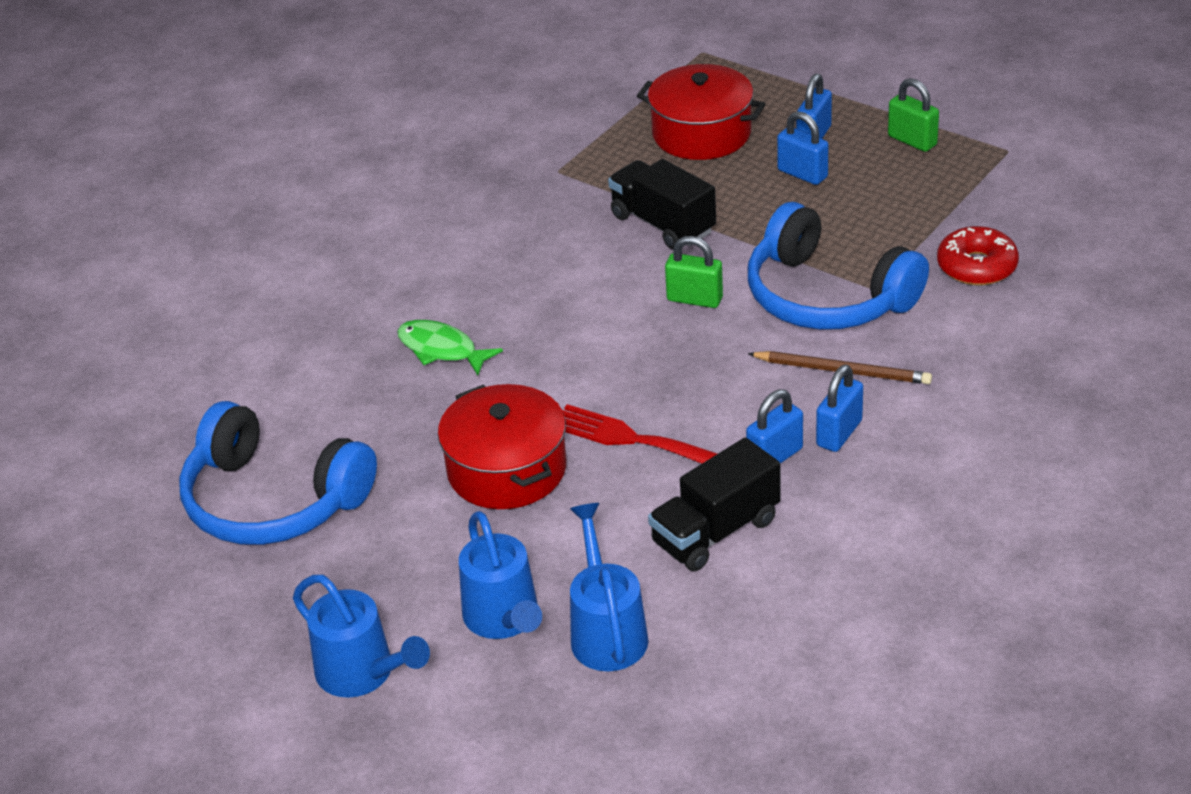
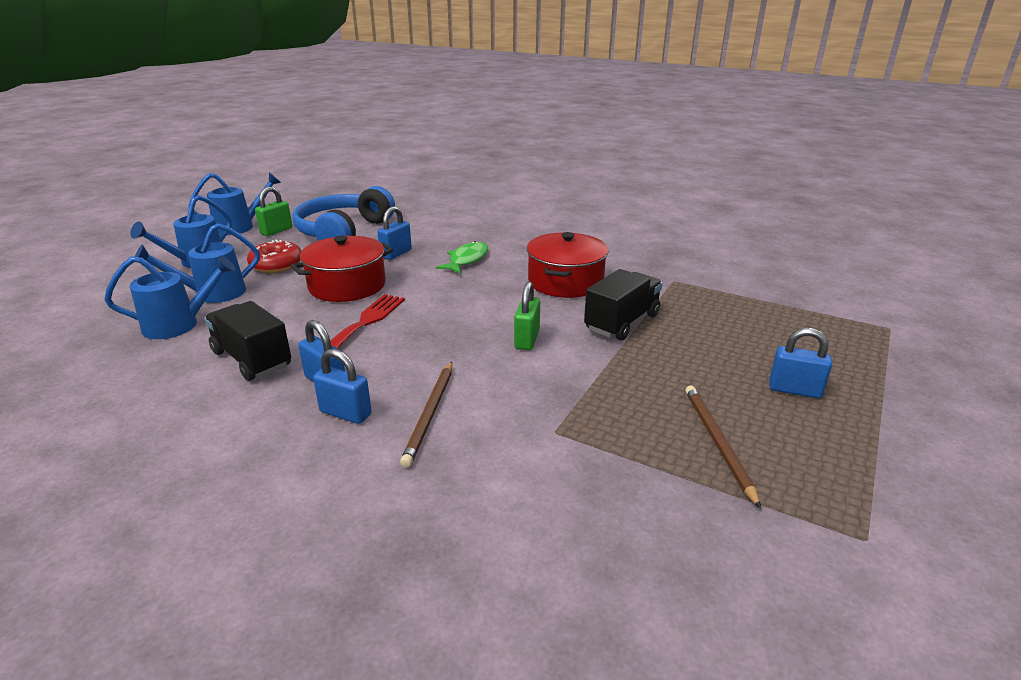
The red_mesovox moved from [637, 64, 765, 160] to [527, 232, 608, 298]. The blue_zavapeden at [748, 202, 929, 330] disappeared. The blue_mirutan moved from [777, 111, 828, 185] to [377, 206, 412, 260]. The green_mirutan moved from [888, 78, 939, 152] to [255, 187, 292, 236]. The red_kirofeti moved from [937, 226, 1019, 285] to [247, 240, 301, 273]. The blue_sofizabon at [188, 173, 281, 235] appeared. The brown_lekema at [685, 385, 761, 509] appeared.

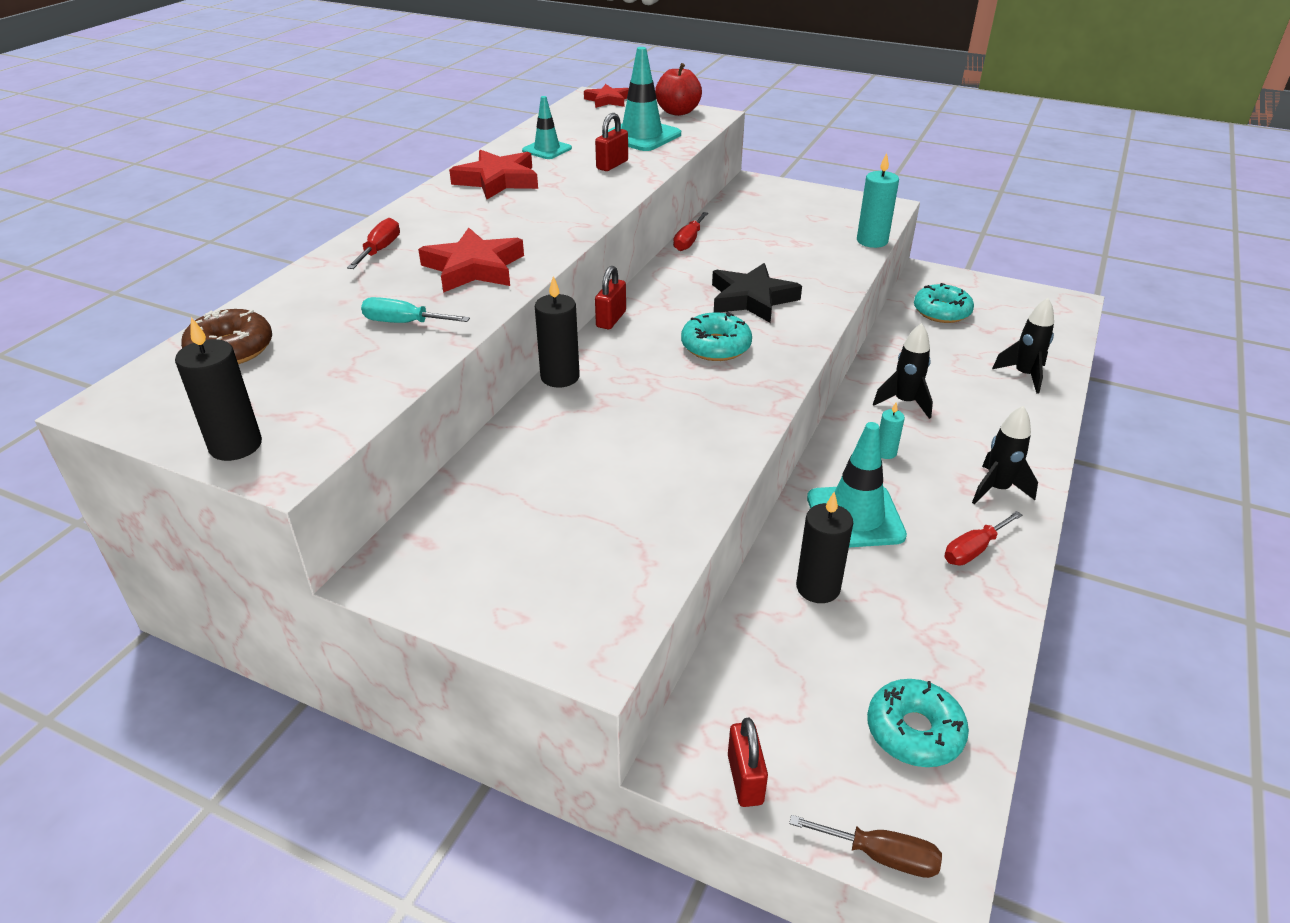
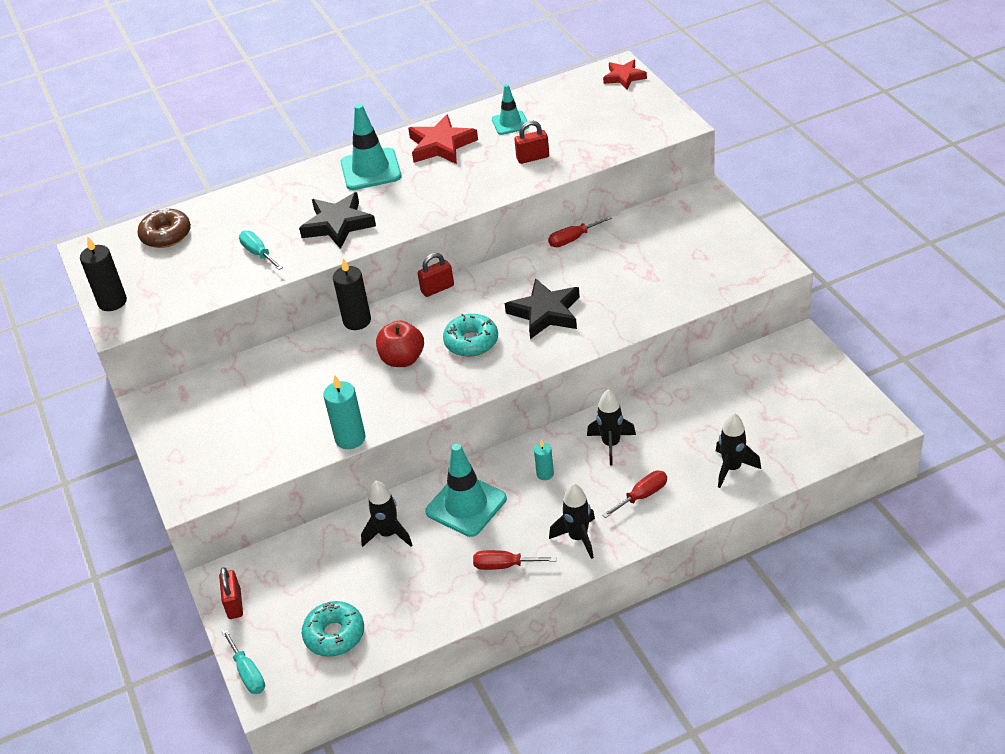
The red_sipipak moved from [347, 218, 400, 269] to [602, 471, 667, 518]. The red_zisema at [418, 227, 524, 293] became the black_zisema at [299, 192, 376, 249]. The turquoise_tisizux moved from [608, 47, 681, 151] to [341, 104, 402, 190]. The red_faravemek moved from [655, 63, 702, 116] to [376, 320, 424, 367]. The red_mirutan at [728, 718, 768, 807] turned 45 degrees counterclockwise. The brown_sipipak at [789, 815, 942, 878] became the turquoise_sipipak at [222, 629, 265, 694]. The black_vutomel at [796, 492, 853, 603] was replaced by the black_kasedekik at [361, 481, 412, 547]. The turquoise_vutomel moved from [857, 153, 899, 248] to [323, 375, 366, 449]. The turquoise_kirofeti at [914, 283, 974, 323] disappeared.

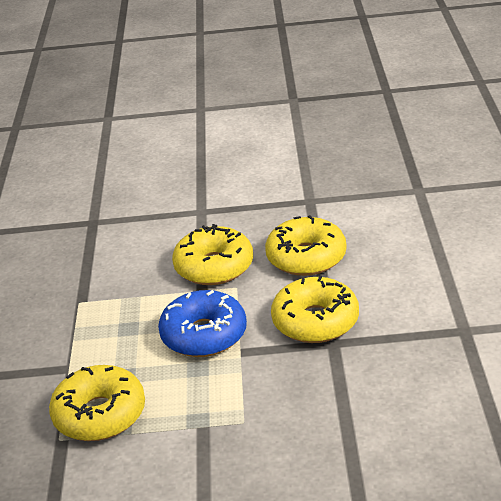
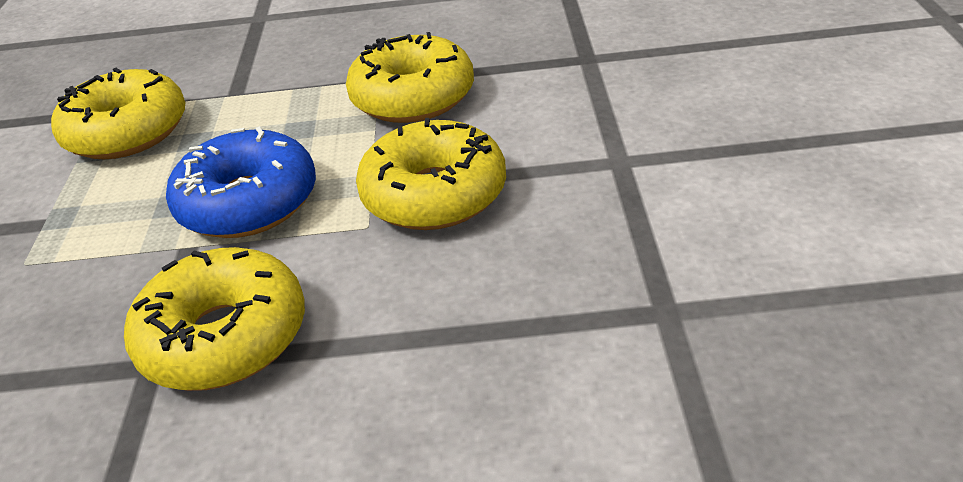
The yellow_kirofeti moved from [265, 215, 347, 276] to [346, 32, 474, 123].

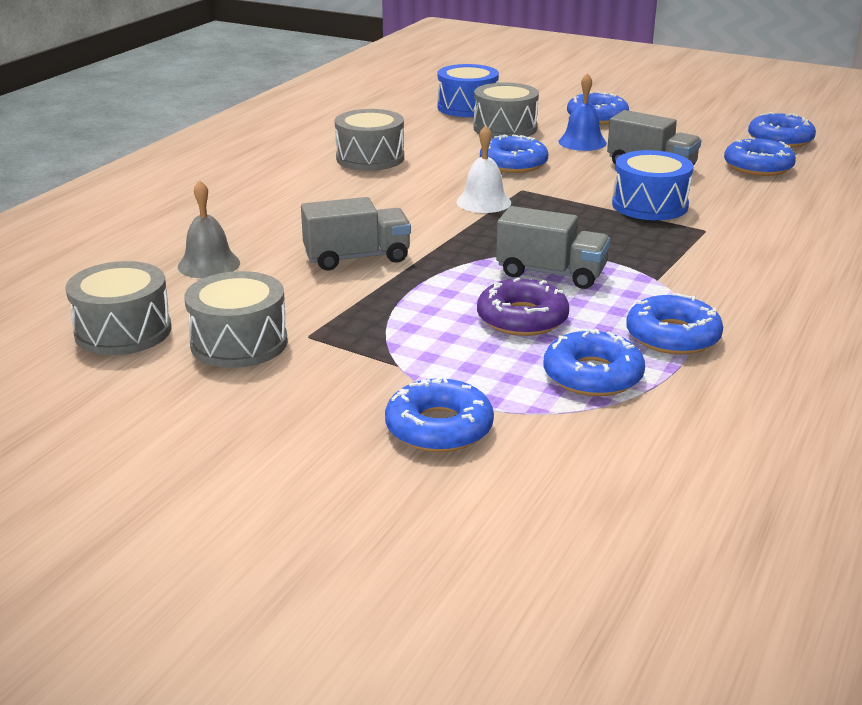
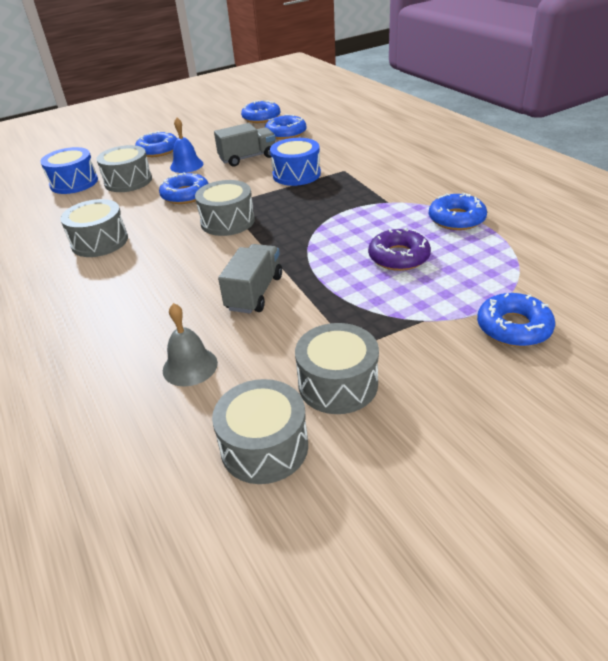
The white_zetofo at [457, 125, 511, 213] was replaced by the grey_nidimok at [195, 180, 255, 236]. The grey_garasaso at [496, 206, 610, 289] disappeared. The blue_kirofeti at [543, 329, 645, 396] disappeared.

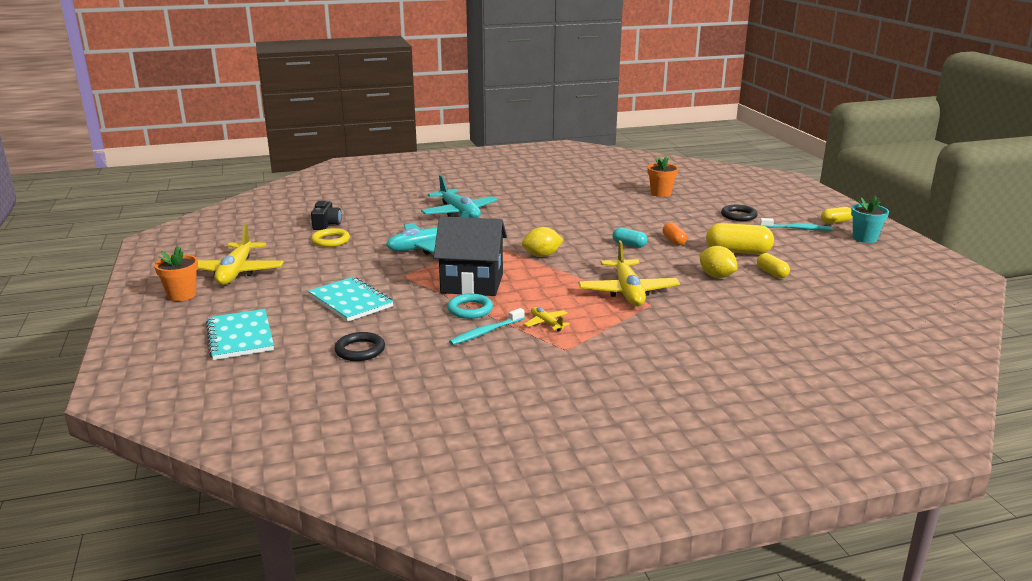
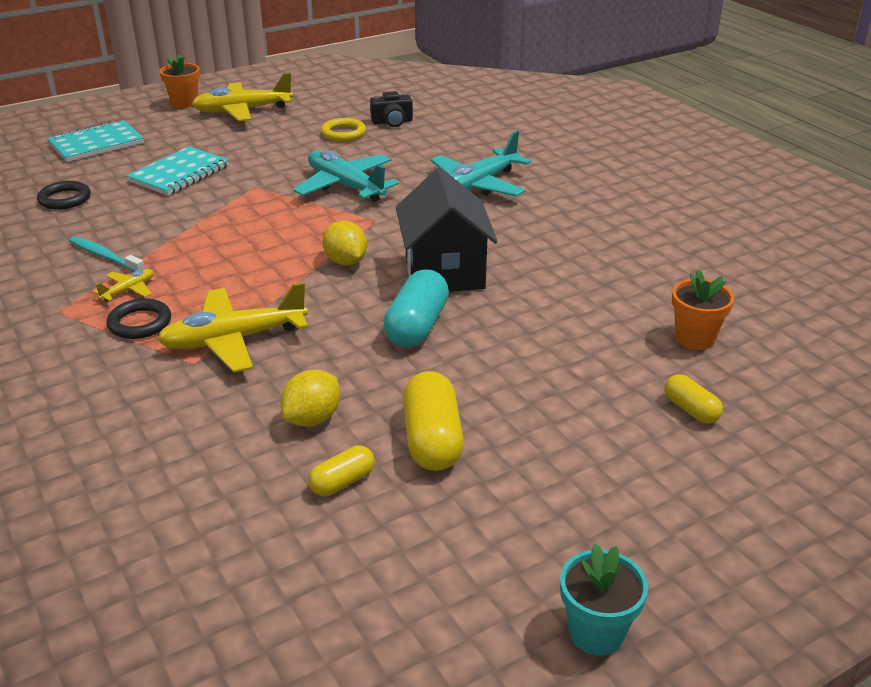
The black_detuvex moved from [433, 216, 507, 296] to [396, 167, 498, 292]. The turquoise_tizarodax at [447, 294, 493, 319] disappeared. The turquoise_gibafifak at [613, 228, 647, 248] changed to 1.76 times the size. The orange_gibafifak at [663, 222, 687, 246] disappeared. The black_tizarodax moved from [721, 205, 758, 221] to [107, 298, 171, 339]. The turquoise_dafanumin at [760, 218, 832, 231] disappeared. The yellow_gibafifak moved from [821, 207, 853, 224] to [665, 374, 723, 424].

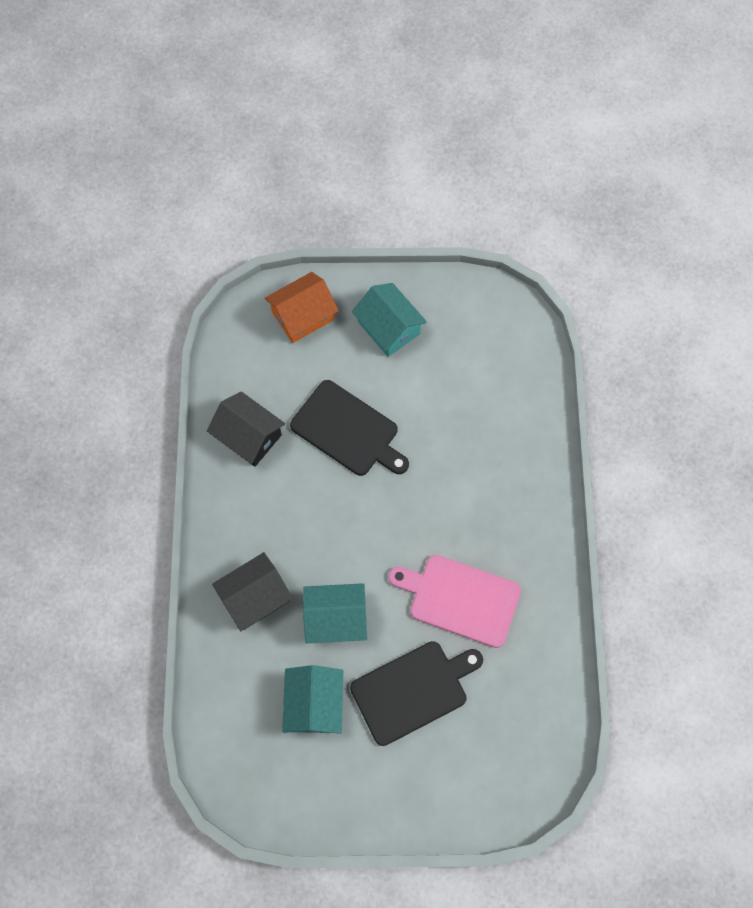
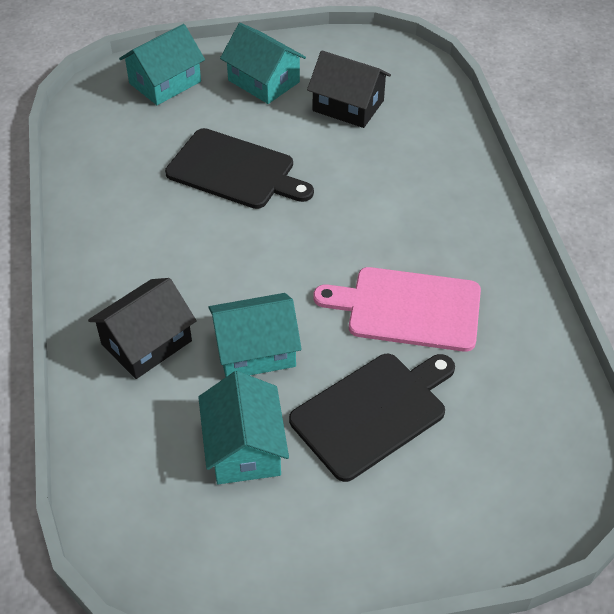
The black_detuvex moved from [207, 391, 285, 467] to [307, 51, 391, 128]. The orange_detuvex at [265, 272, 339, 343] became the turquoise_detuvex at [119, 24, 205, 105].

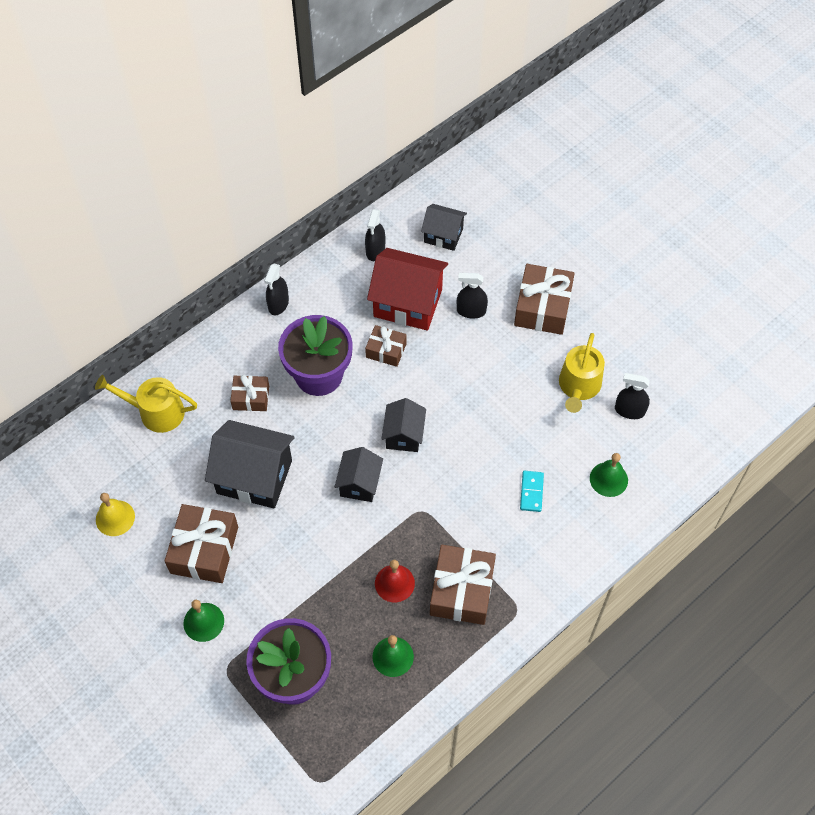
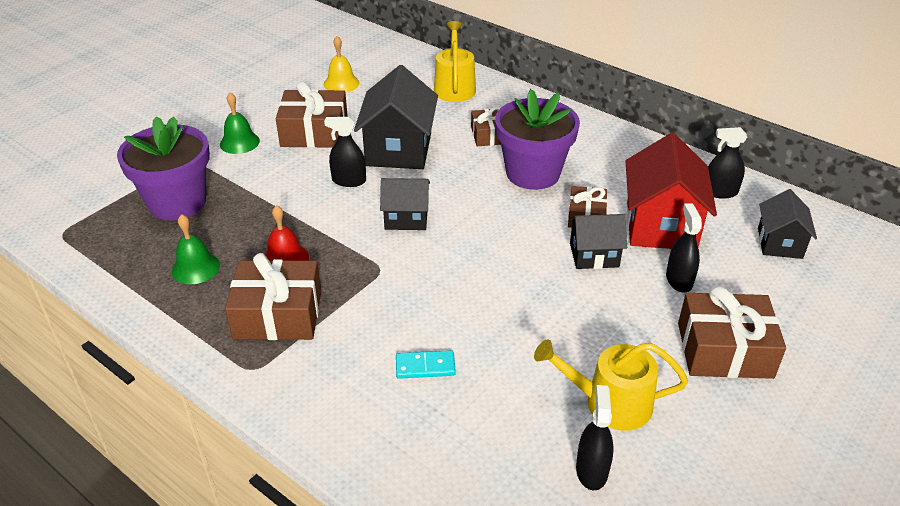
The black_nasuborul moved from [264, 264, 289, 315] to [324, 117, 366, 187]. The black_detuvex moved from [382, 398, 426, 452] to [569, 214, 627, 269]. The green_zetofo at [590, 453, 628, 497] disappeared.

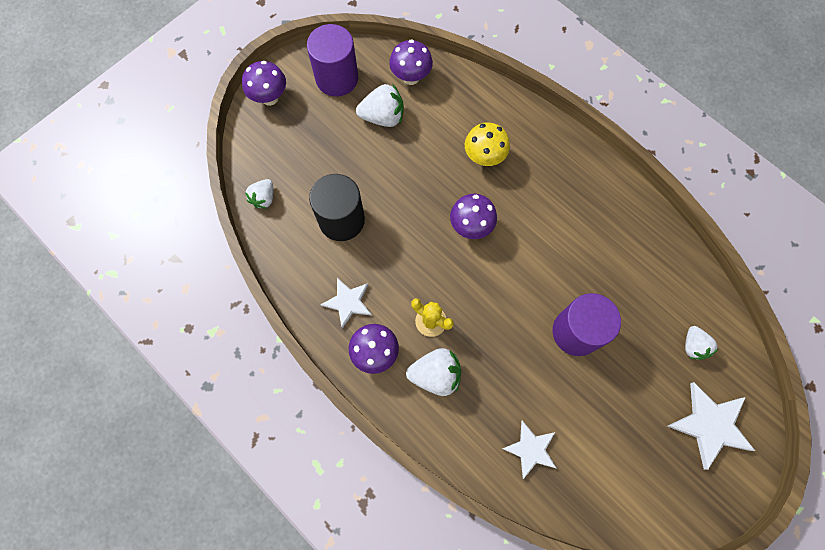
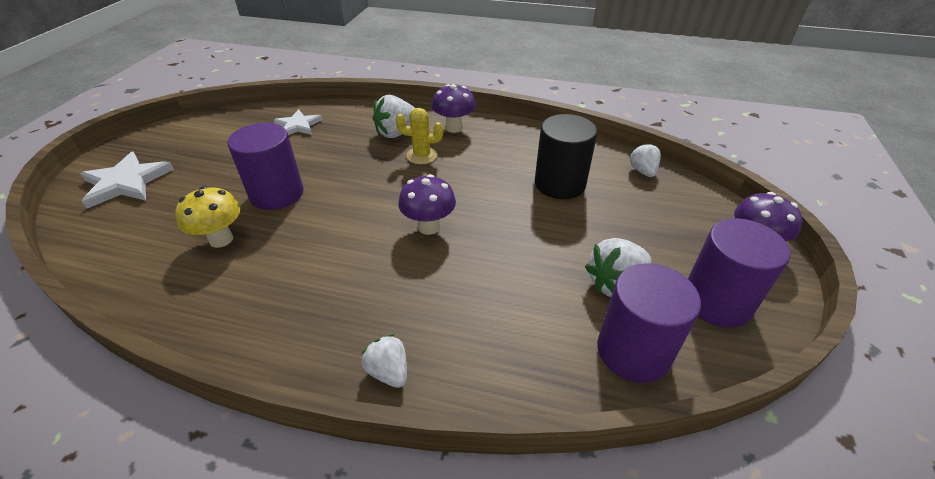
The white_zisema at [320, 278, 372, 329] disappeared. The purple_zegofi at [389, 39, 433, 85] was replaced by the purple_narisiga at [597, 263, 701, 383]. The yellow_zegofi moved from [465, 122, 510, 166] to [175, 186, 240, 248]. The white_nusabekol moved from [685, 326, 718, 360] to [362, 334, 407, 388].

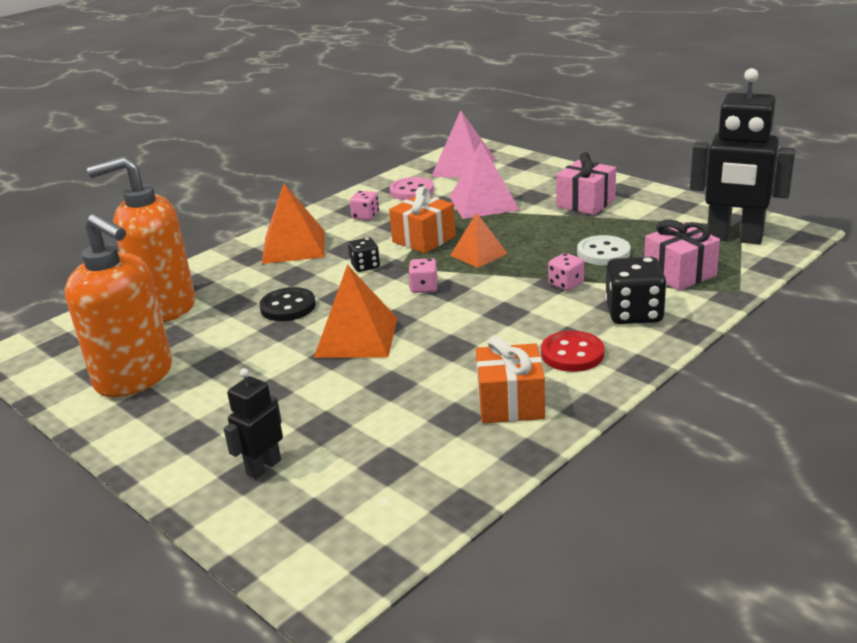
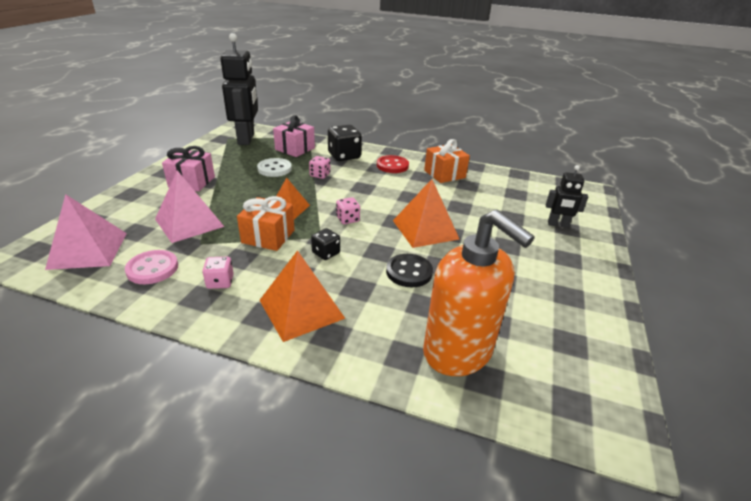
The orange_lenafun at [65, 213, 172, 397] disappeared.

